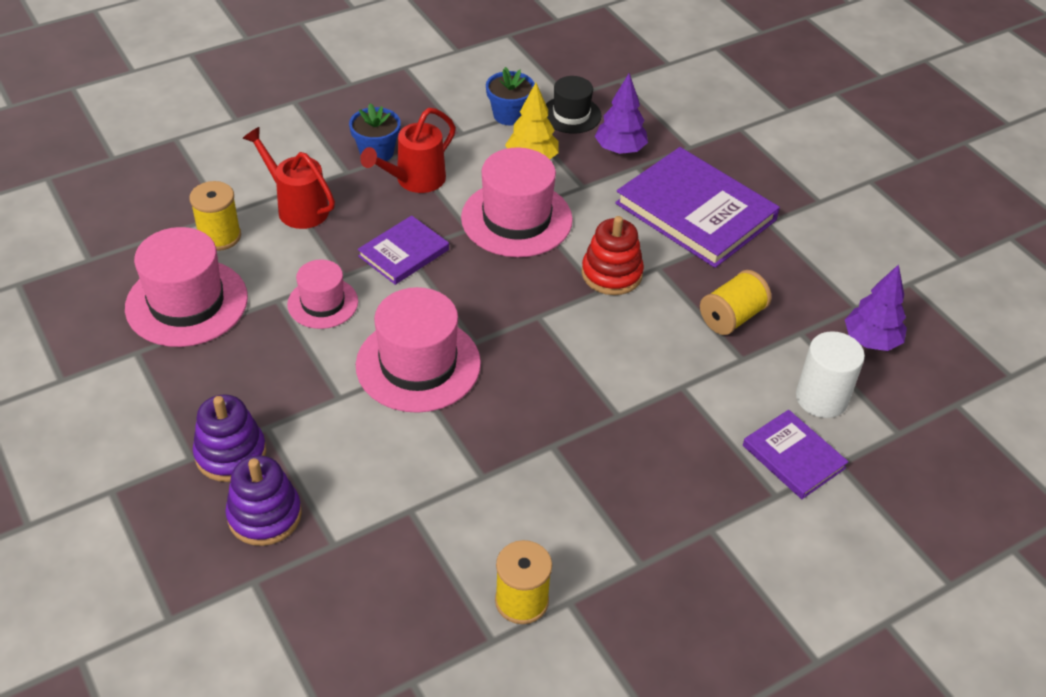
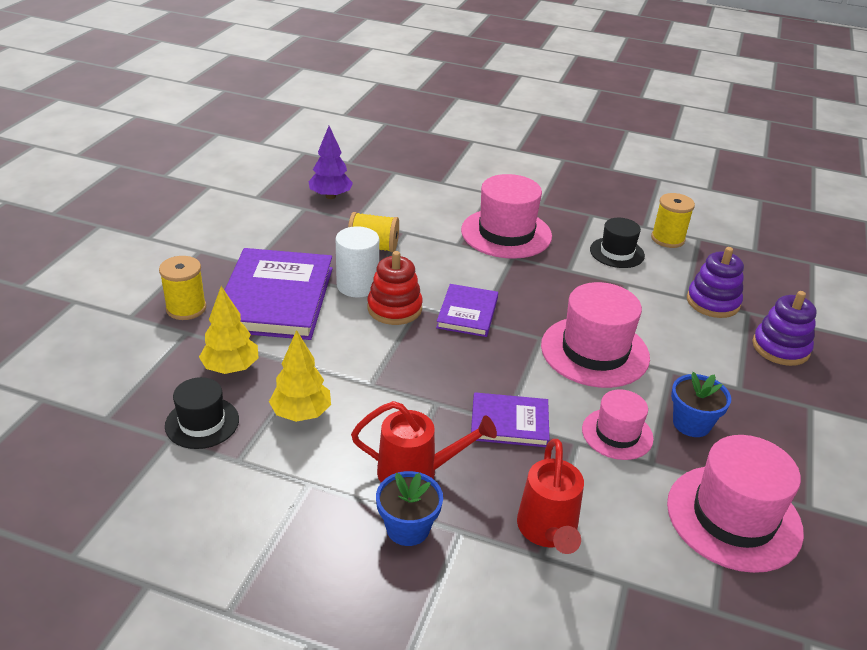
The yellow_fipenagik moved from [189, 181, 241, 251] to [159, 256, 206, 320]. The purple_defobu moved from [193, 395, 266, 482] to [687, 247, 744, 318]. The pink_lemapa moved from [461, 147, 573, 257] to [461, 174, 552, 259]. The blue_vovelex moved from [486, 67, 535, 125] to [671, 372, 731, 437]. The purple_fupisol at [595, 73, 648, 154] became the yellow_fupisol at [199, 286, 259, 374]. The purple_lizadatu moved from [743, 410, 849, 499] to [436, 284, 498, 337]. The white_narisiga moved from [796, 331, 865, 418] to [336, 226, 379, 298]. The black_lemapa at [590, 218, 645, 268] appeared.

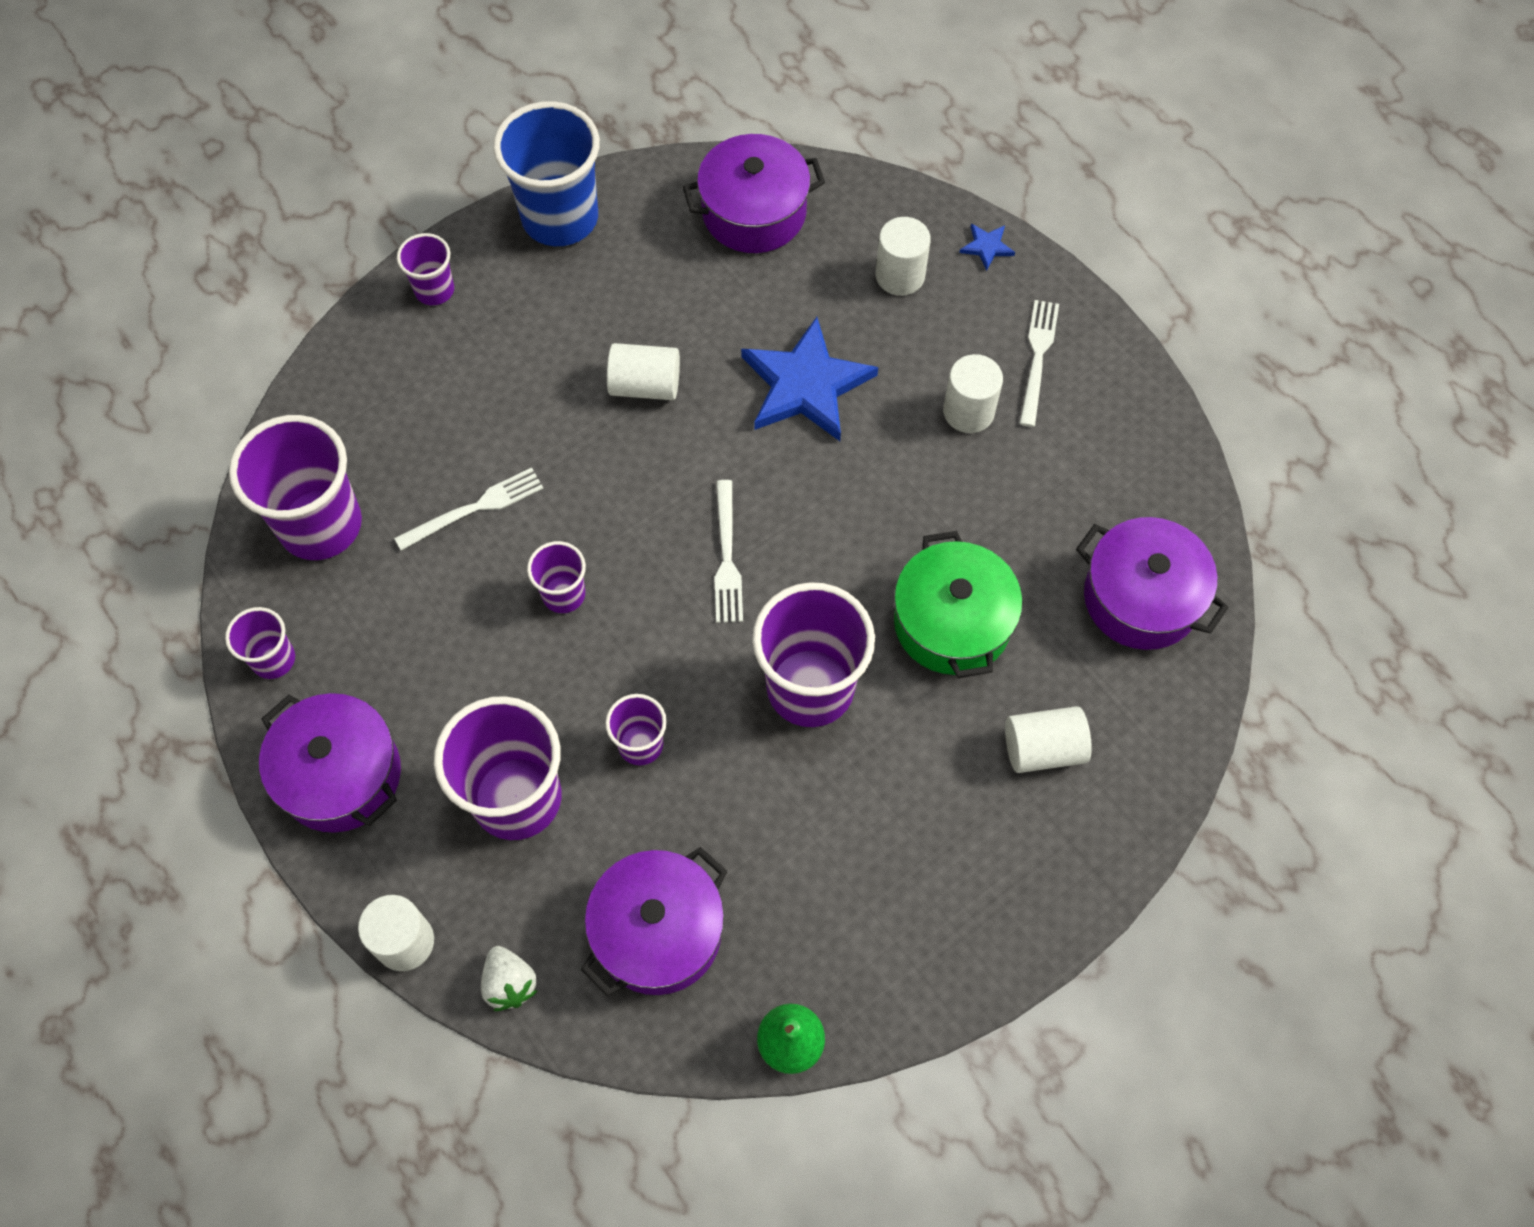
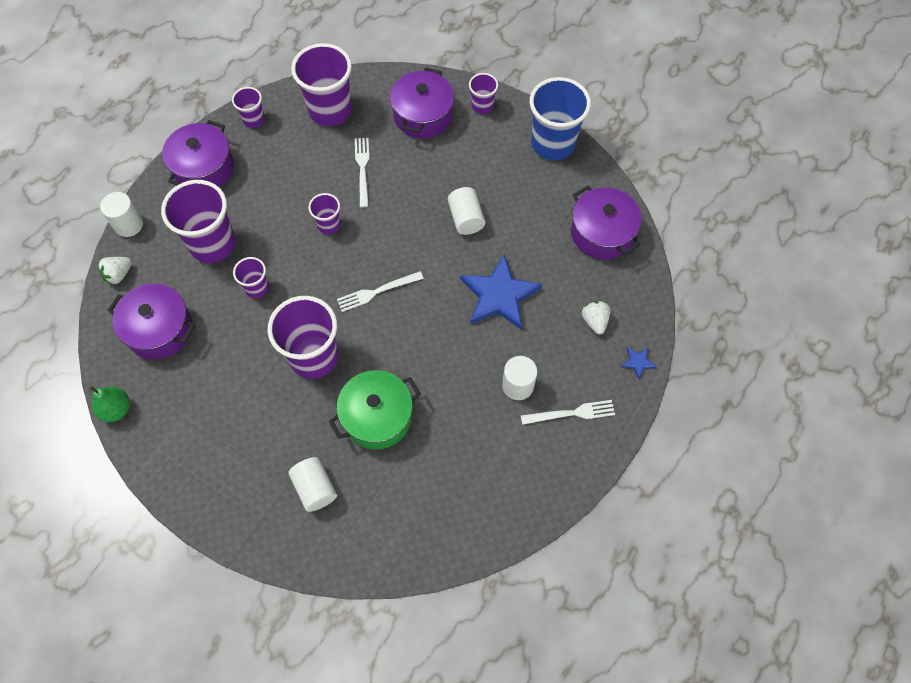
The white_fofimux at [394, 468, 544, 551] turned 135 degrees counterclockwise. The white_narisiga at [876, 217, 931, 296] was replaced by the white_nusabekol at [582, 301, 611, 334]. The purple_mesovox moved from [1076, 517, 1229, 650] to [390, 67, 454, 138].

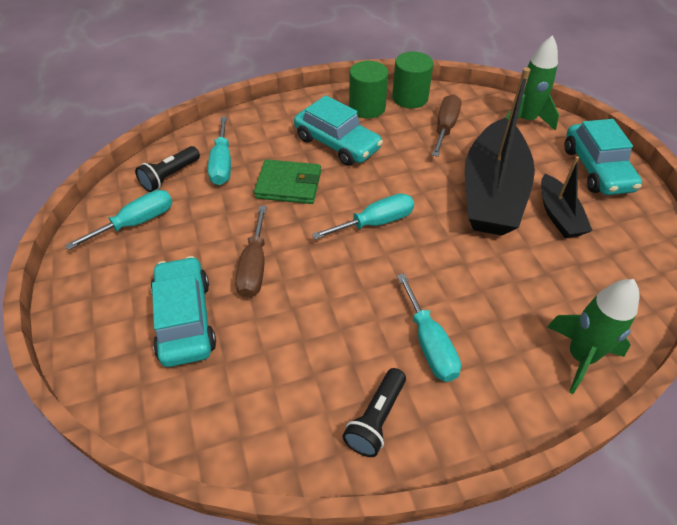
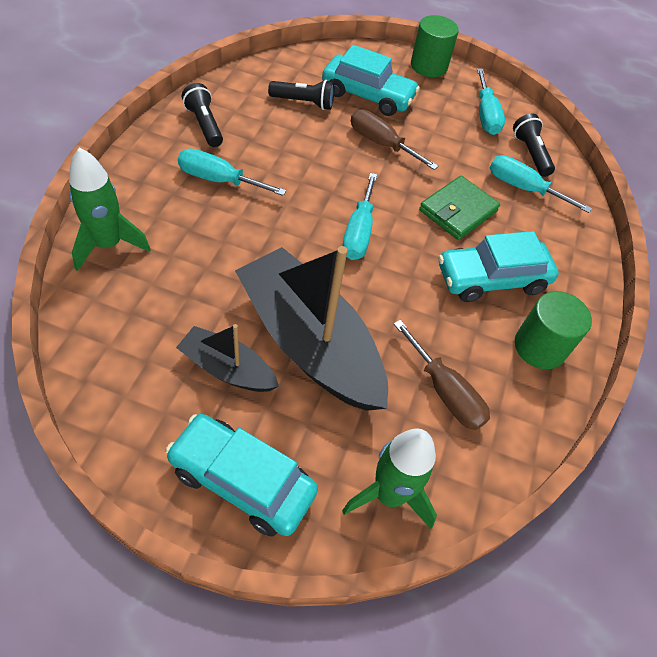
The green_narisiga moved from [392, 51, 433, 108] to [411, 15, 459, 77]. The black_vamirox at [268, 80, 334, 110] appeared.

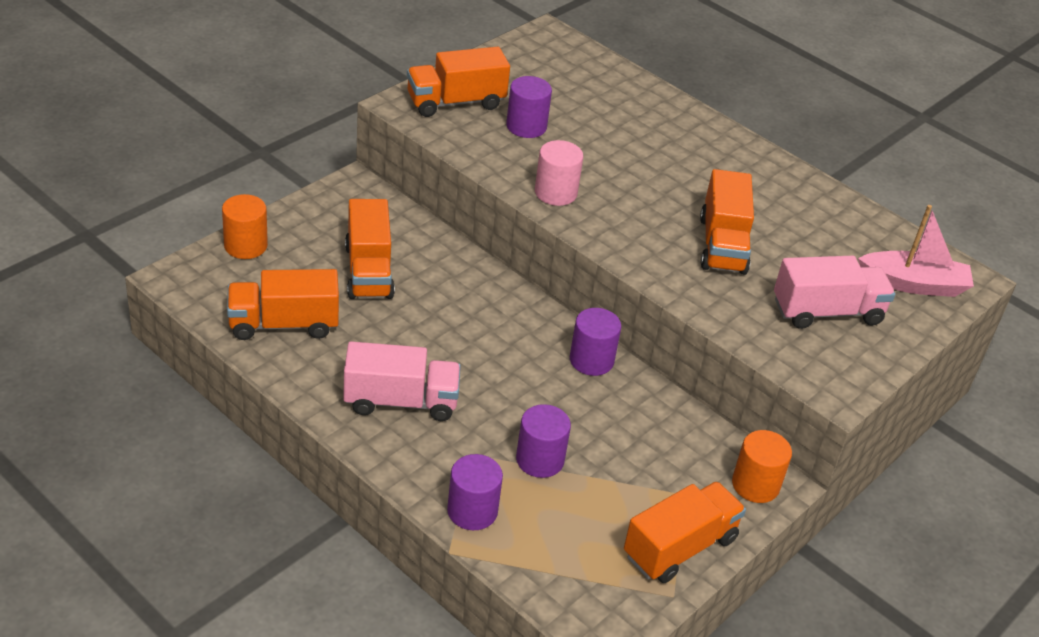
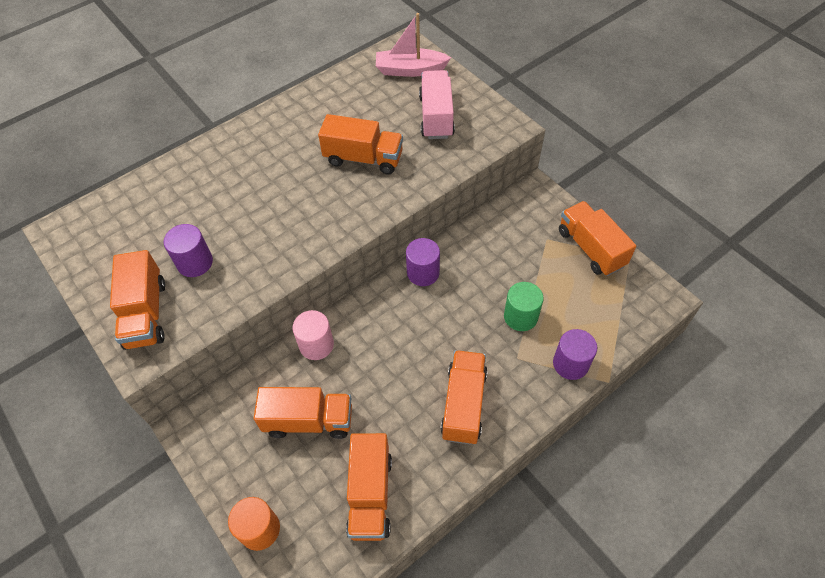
The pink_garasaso at [343, 341, 461, 421] became the orange_garasaso at [440, 350, 488, 445]. The purple_narisiga at [516, 404, 571, 478] became the green_narisiga at [504, 282, 544, 331]. The pink_narisiga moved from [535, 140, 583, 206] to [293, 310, 334, 360]. The orange_narisiga at [732, 430, 792, 503] disappeared. The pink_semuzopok at [858, 205, 974, 297] turned 105 degrees counterclockwise.

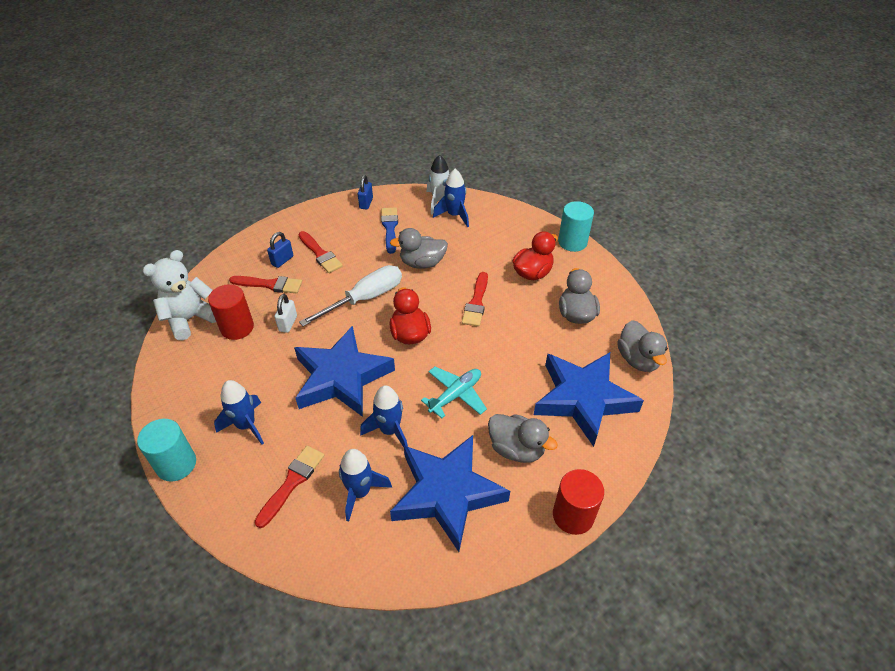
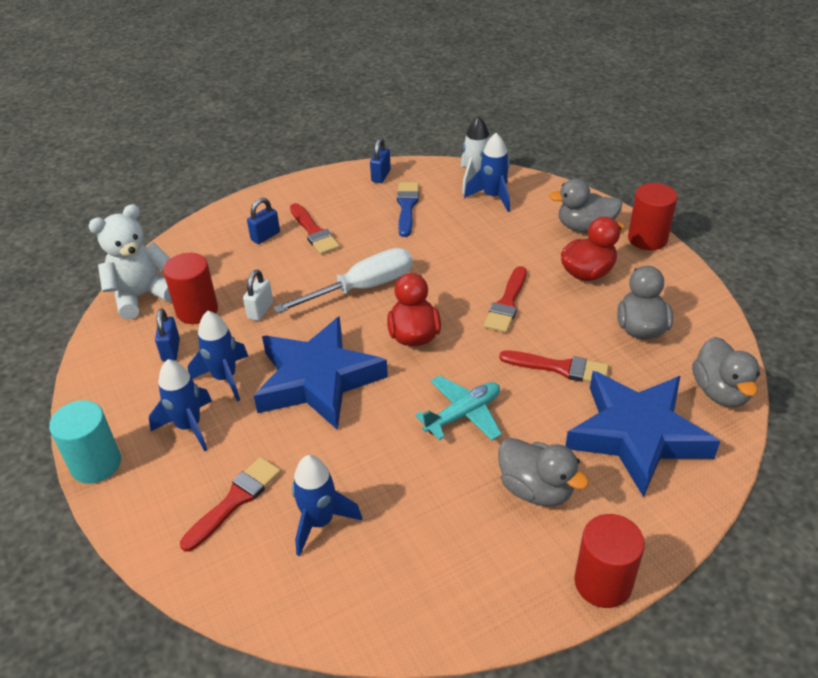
The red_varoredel moved from [229, 276, 302, 294] to [499, 350, 609, 382]. The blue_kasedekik moved from [360, 385, 408, 447] to [188, 311, 248, 402]. The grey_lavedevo moved from [390, 228, 448, 269] to [549, 179, 622, 233]. The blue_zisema at [390, 435, 510, 552] disappeared. The turquoise_narisiga at [558, 201, 594, 252] became the red_narisiga at [628, 183, 677, 250]. The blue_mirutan at [155, 308, 180, 362] appeared.

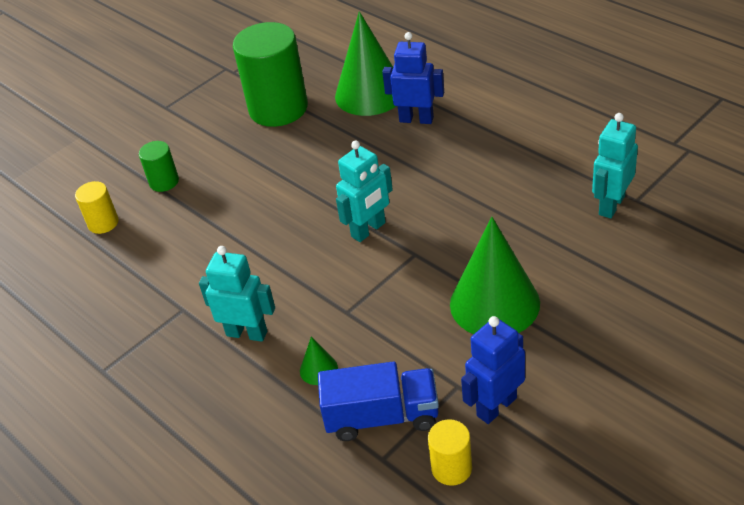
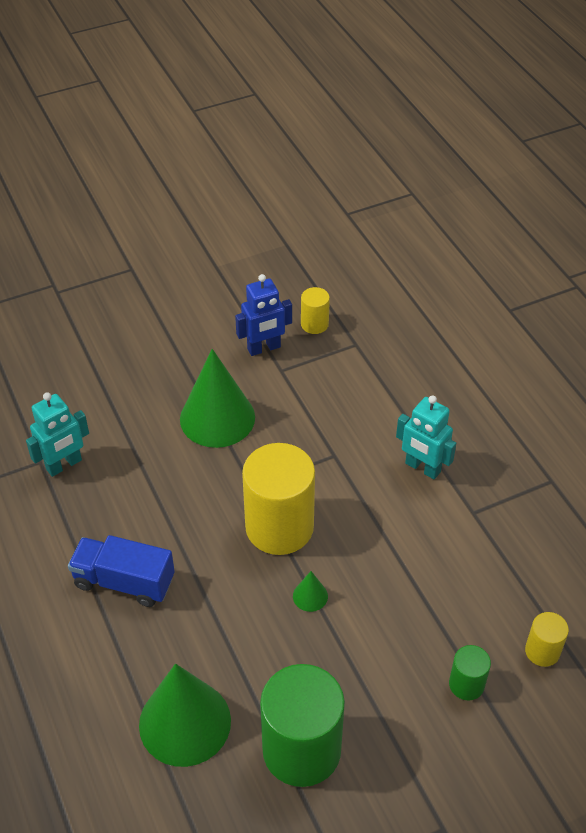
The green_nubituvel moved from [300, 337, 338, 385] to [293, 571, 328, 612]. The blue_garasaso moved from [318, 361, 439, 441] to [68, 535, 175, 607]. The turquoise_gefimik at [336, 140, 393, 242] was replaced by the yellow_narisiga at [242, 443, 315, 555]. The blue_gefimik at [382, 32, 444, 124] disappeared.

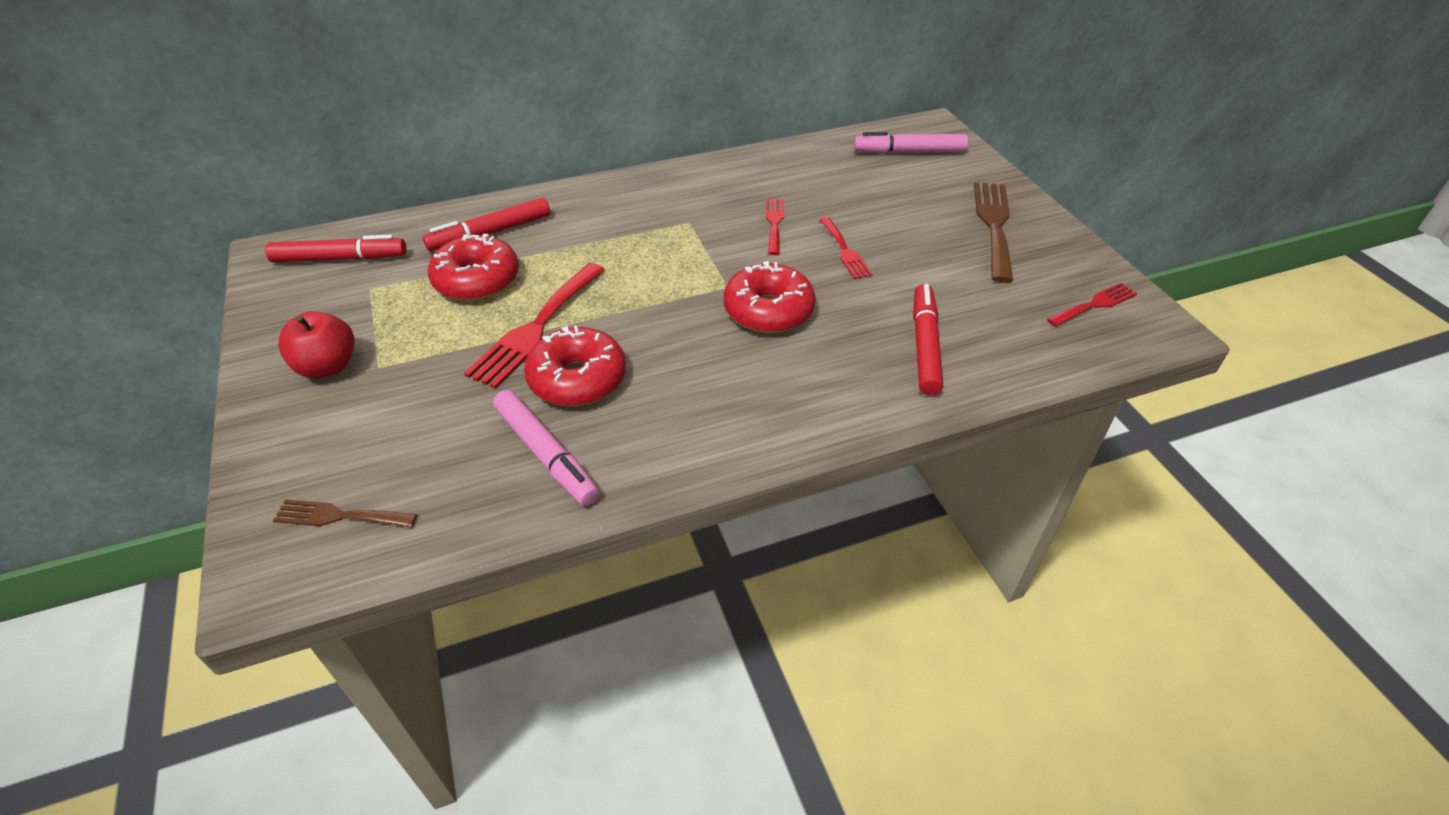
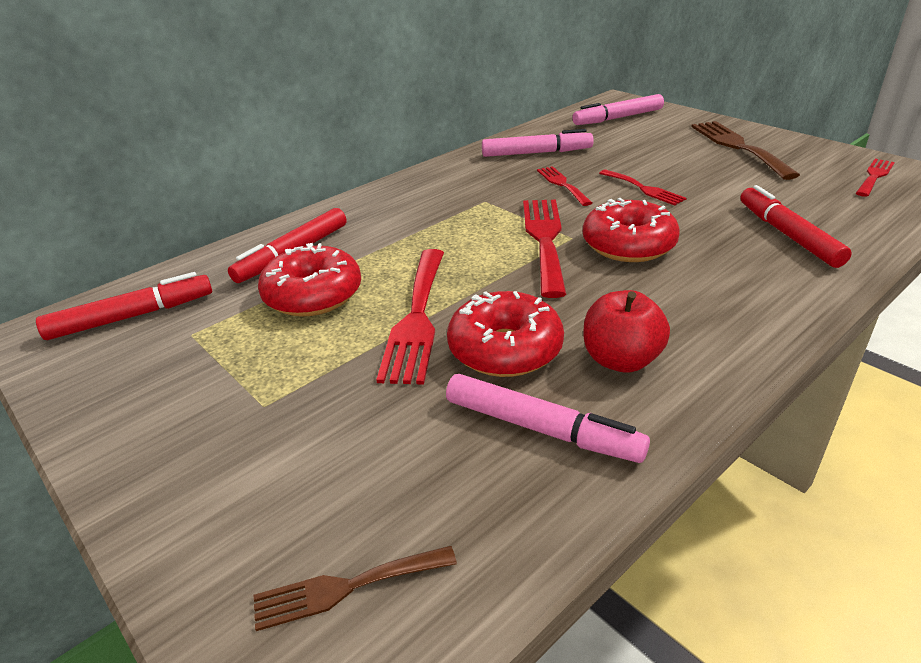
The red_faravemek moved from [278, 311, 355, 379] to [584, 290, 670, 373]. The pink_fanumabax at [482, 129, 594, 157] appeared. The red_fofimux at [523, 200, 566, 298] appeared.

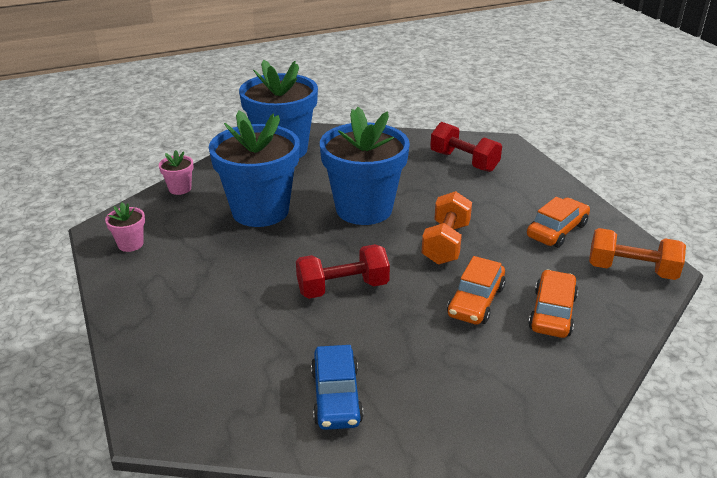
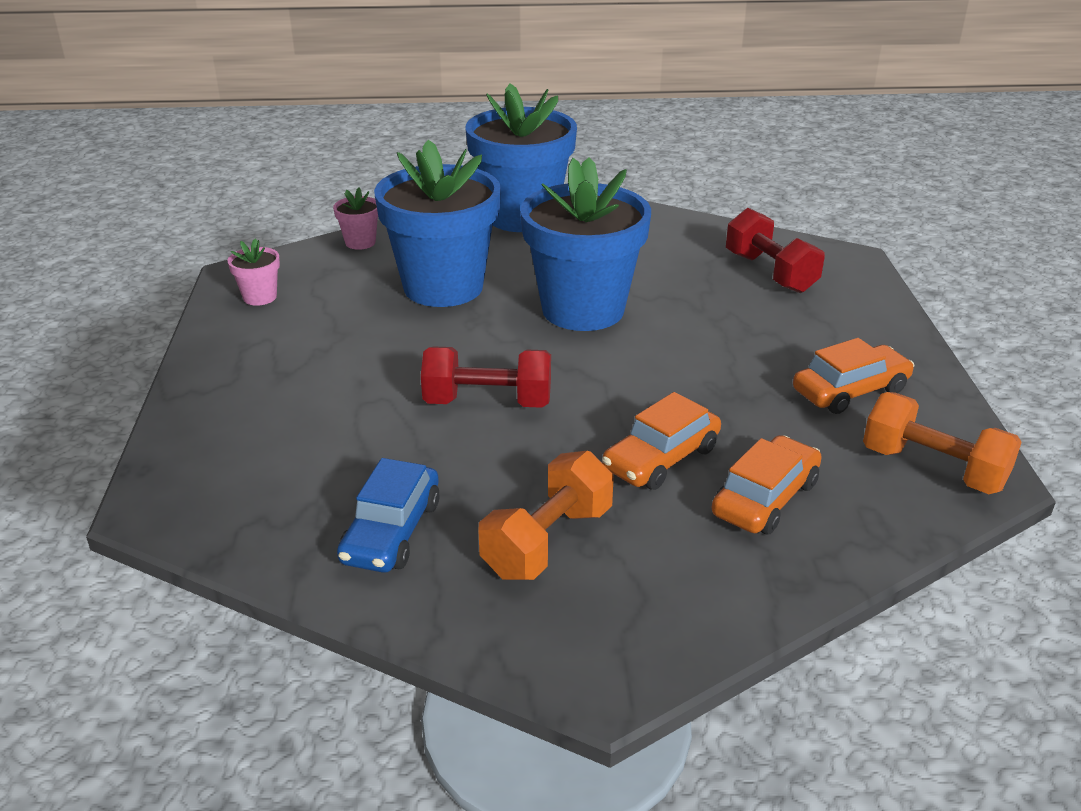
The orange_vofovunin moved from [421, 191, 472, 265] to [478, 451, 614, 580].

